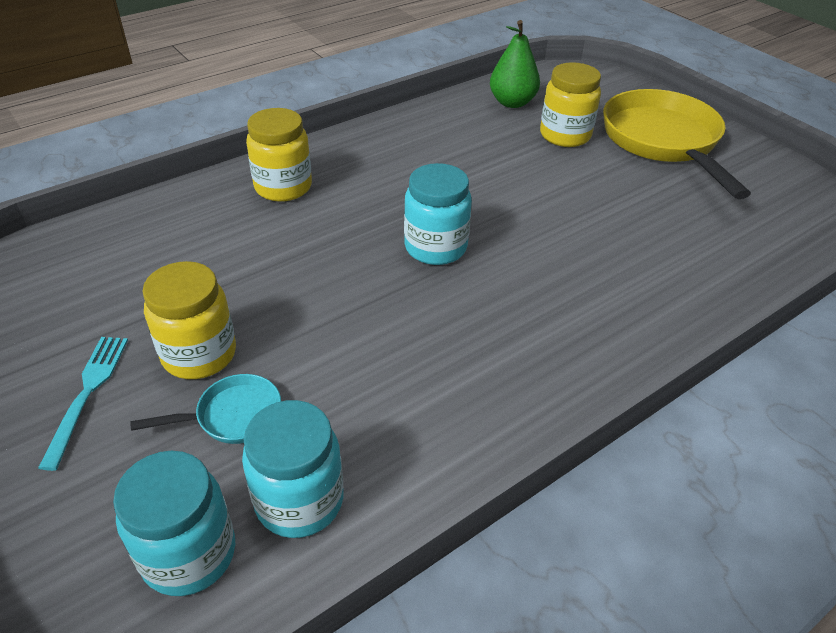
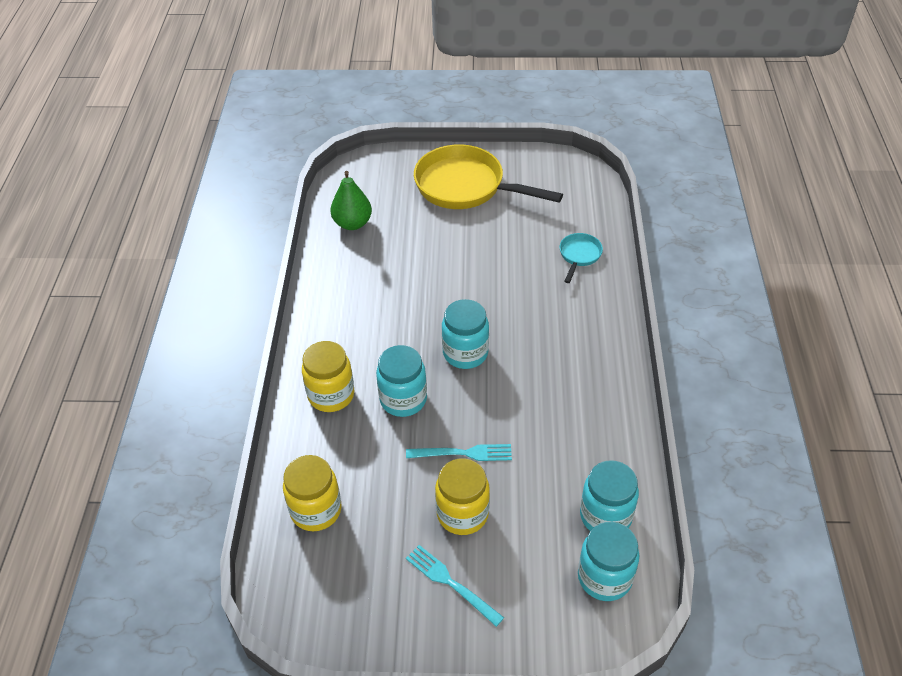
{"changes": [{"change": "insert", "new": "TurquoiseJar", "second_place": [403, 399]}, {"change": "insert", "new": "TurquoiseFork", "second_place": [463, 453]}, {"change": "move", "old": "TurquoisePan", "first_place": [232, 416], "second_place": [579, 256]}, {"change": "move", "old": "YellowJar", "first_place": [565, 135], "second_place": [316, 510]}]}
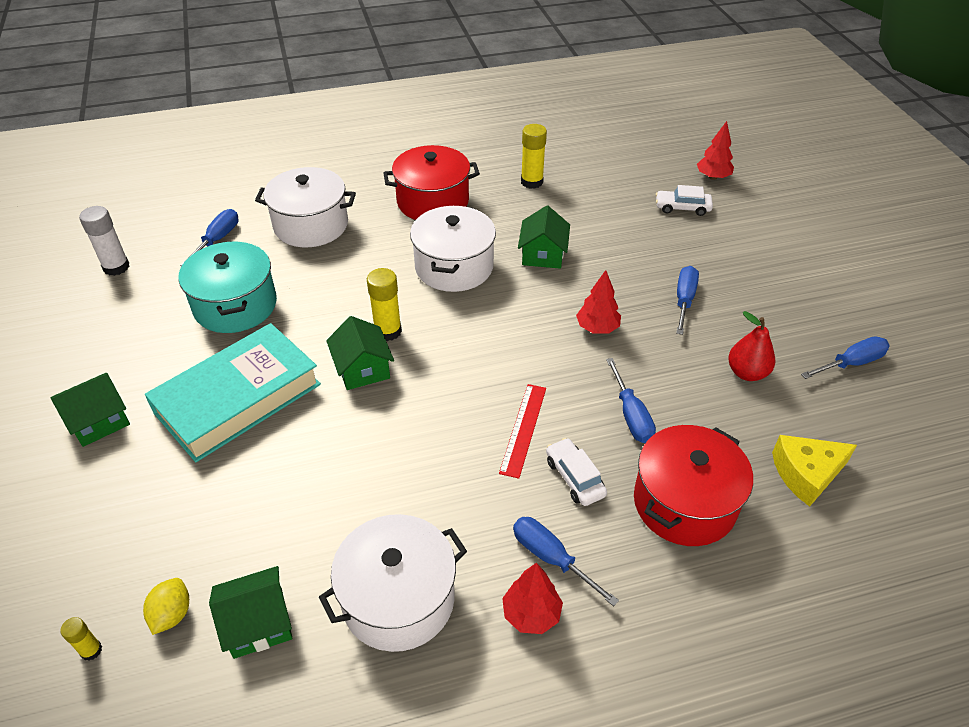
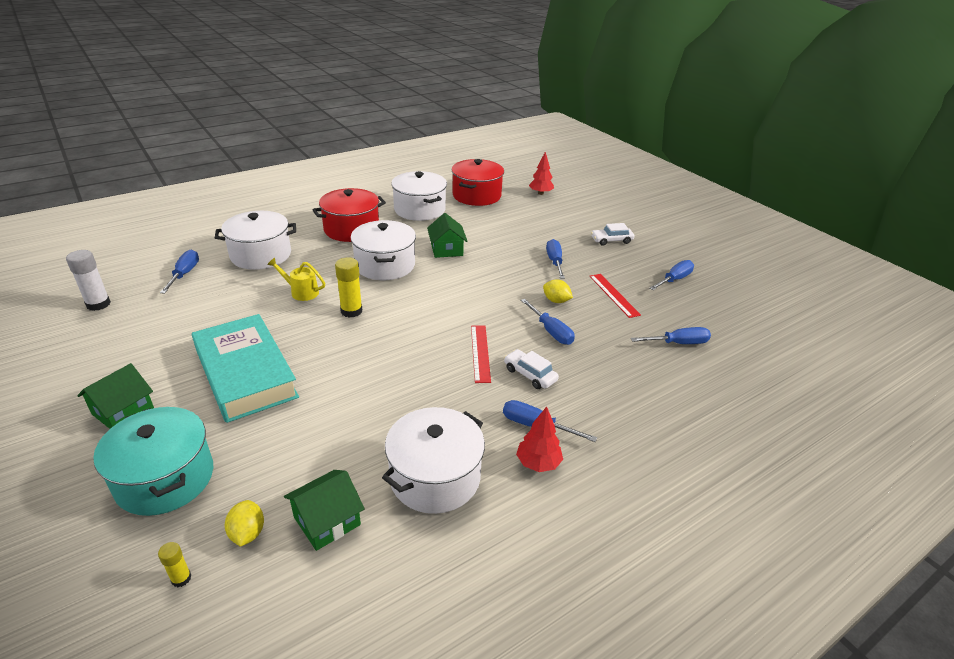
{"changes": [{"change": "delete", "old": "GreenHouse", "first_place": [362, 369]}, {"change": "delete", "old": "RedTree", "first_place": [597, 328]}, {"change": "insert", "new": "YellowWateringCan", "second_place": [301, 292]}, {"change": "insert", "new": "YellowLemon", "second_place": [556, 301]}, {"change": "move", "old": "TurquoisePot", "first_place": [235, 305], "second_place": [165, 478]}, {"change": "move", "old": "RedPot", "first_place": [684, 503], "second_place": [476, 195]}, {"change": "move", "old": "WhiteCar", "first_place": [682, 208], "second_place": [611, 240]}, {"change": "replace", "old": "YellowGlueStick", "new": "WhitePot", "first_place": [532, 182], "second_place": [419, 209]}, {"change": "replace", "old": "RedPear", "new": "RedRuler", "first_place": [747, 373], "second_place": [614, 295]}, {"change": "replace", "old": "YellowCheese", "new": "BlueScrewdriver", "first_place": [806, 474], "second_place": [678, 343]}, {"change": "rotate", "old": "TurquoiseBook", "first_place": [238, 398], "second_place": [245, 374], "degrees": -60}]}
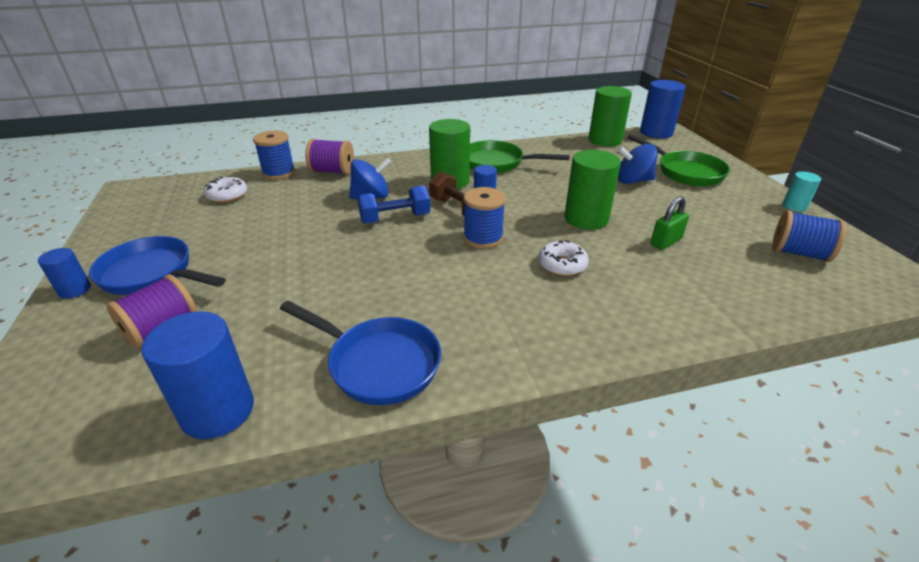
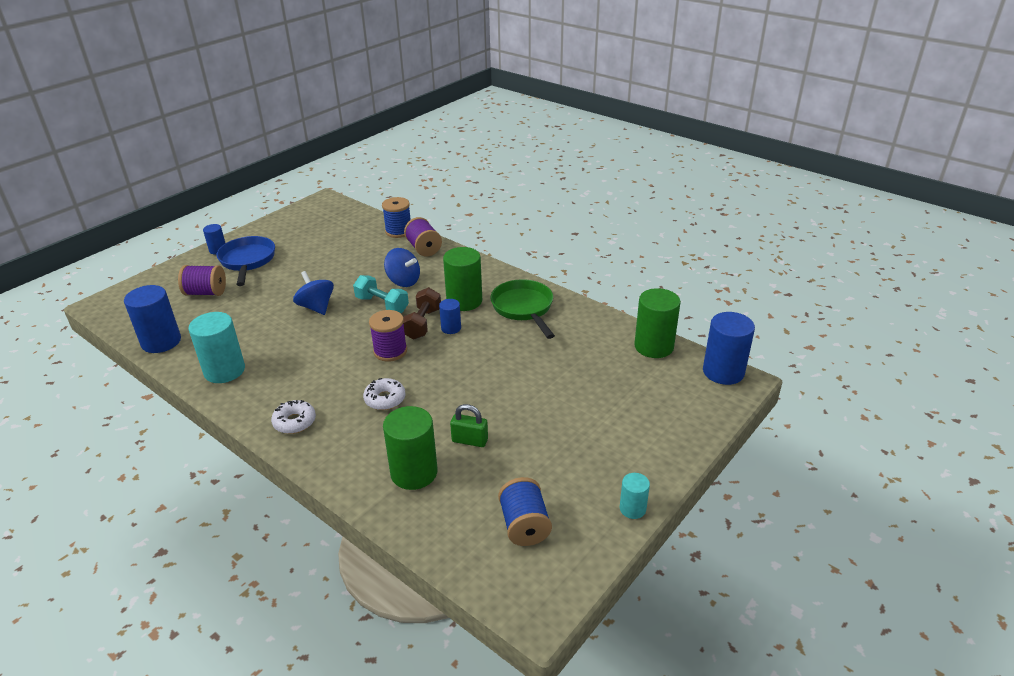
{"changes": [{"change": "delete", "old": "GreenPan", "first_place": [685, 172]}, {"change": "move", "old": "WhiteDonut", "first_place": [227, 195], "second_place": [294, 422]}, {"change": "move", "old": "GreenCylinder", "first_place": [586, 219], "second_place": [414, 472]}, {"change": "move", "old": "BlueSpinningTop", "first_place": [633, 181], "second_place": [316, 307]}, {"change": "replace", "old": "BluePan", "new": "TurquoiseCylinder", "first_place": [378, 363], "second_place": [224, 371]}, {"change": "recolor", "old": "BlueDumbbell", "new": "TurquoiseDumbbell", "first_place": [395, 218], "second_place": [382, 305]}, {"change": "recolor", "old": "BlueSpool", "new": "PurpleSpool", "first_place": [483, 238], "second_place": [390, 351]}]}
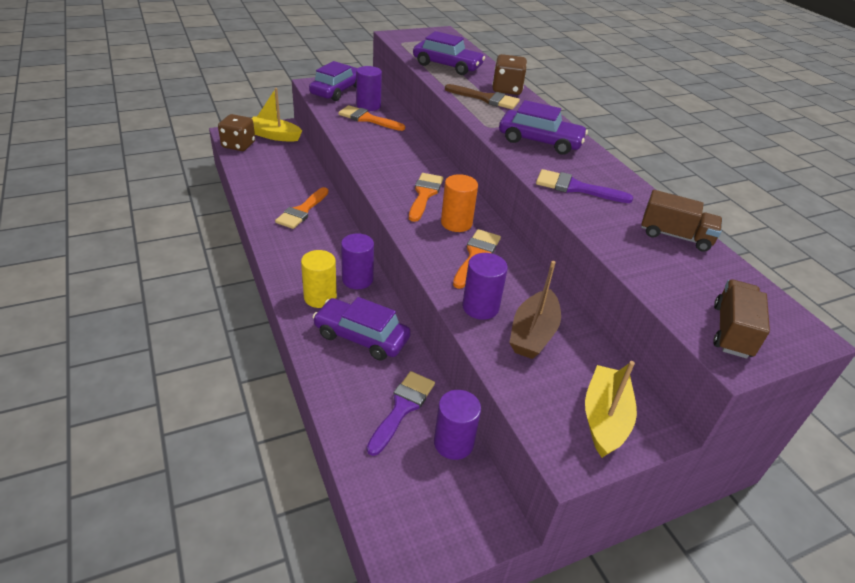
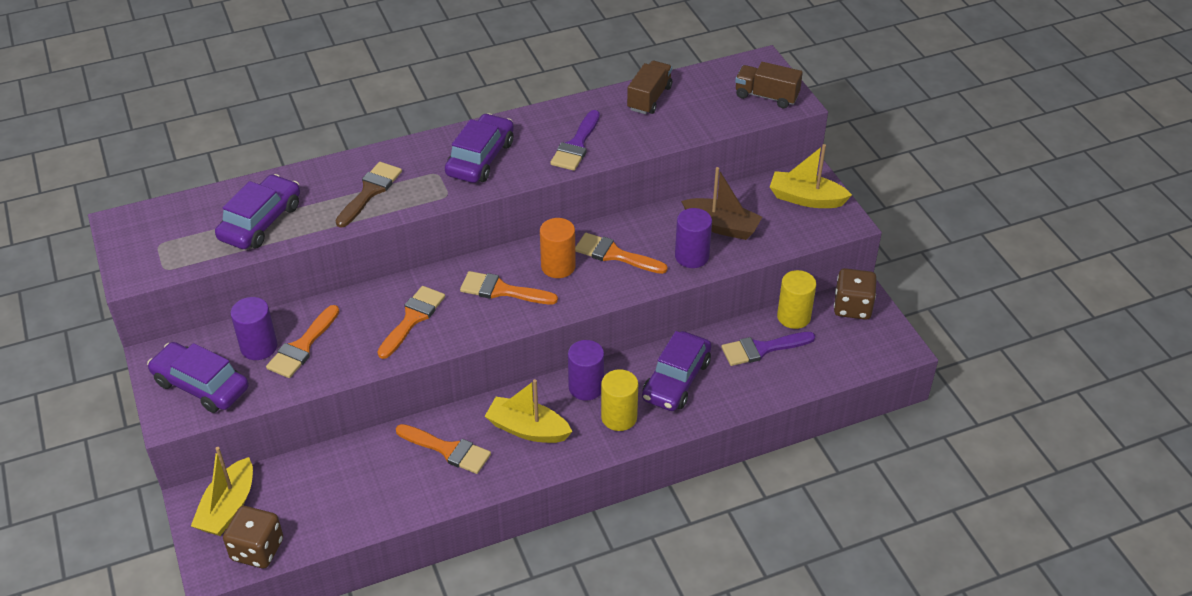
{"changes": [{"change": "insert", "new": "OrangeBrush", "second_place": [412, 319]}, {"change": "insert", "new": "YellowBoat", "second_place": [527, 429]}, {"change": "move", "old": "BrownDice", "first_place": [507, 89], "second_place": [852, 307]}, {"change": "recolor", "old": "PurpleCylinder", "new": "YellowCylinder", "first_place": [453, 443], "second_place": [793, 317]}, {"change": "rotate", "old": "PurpleBrush", "first_place": [402, 408], "second_place": [762, 349], "degrees": -45}]}
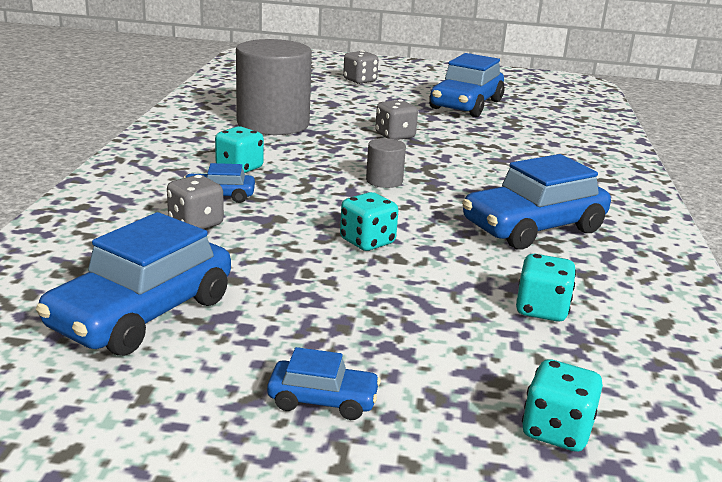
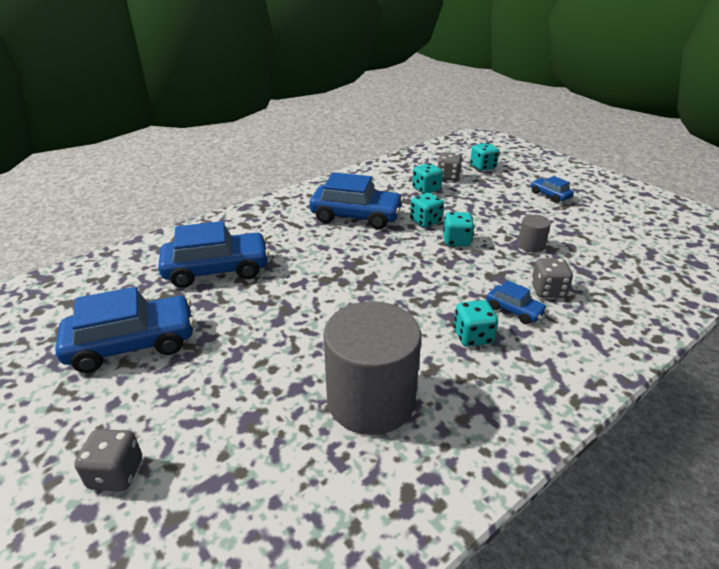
{"changes": [{"change": "insert", "new": "TurquoiseDice", "second_place": [425, 221]}, {"change": "move", "old": "BlueCar", "first_place": [142, 313], "second_place": [217, 270]}, {"change": "move", "old": "GreyCylinder", "first_place": [384, 181], "second_place": [531, 245]}, {"change": "move", "old": "GreyDice", "first_place": [395, 136], "second_place": [448, 177]}]}
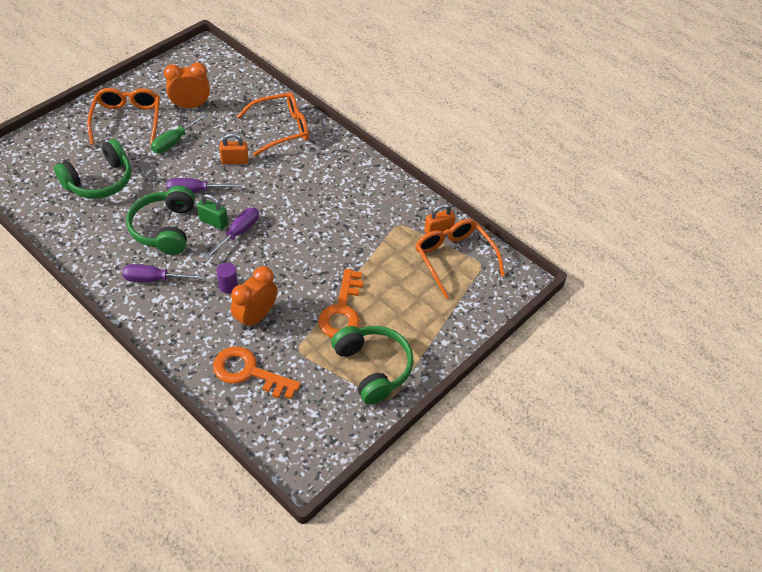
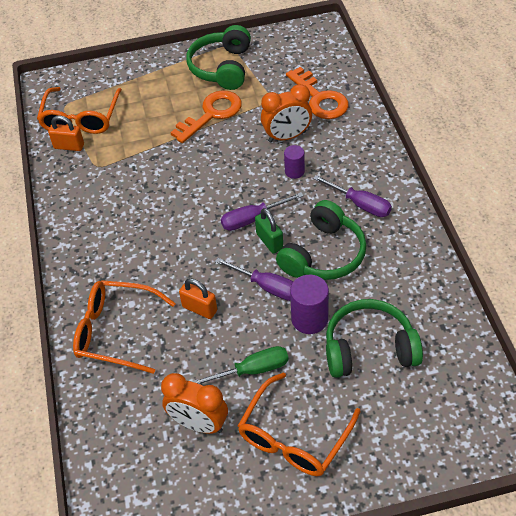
{"changes": [{"change": "insert", "new": "PurpleCylinder", "second_place": [309, 319]}]}
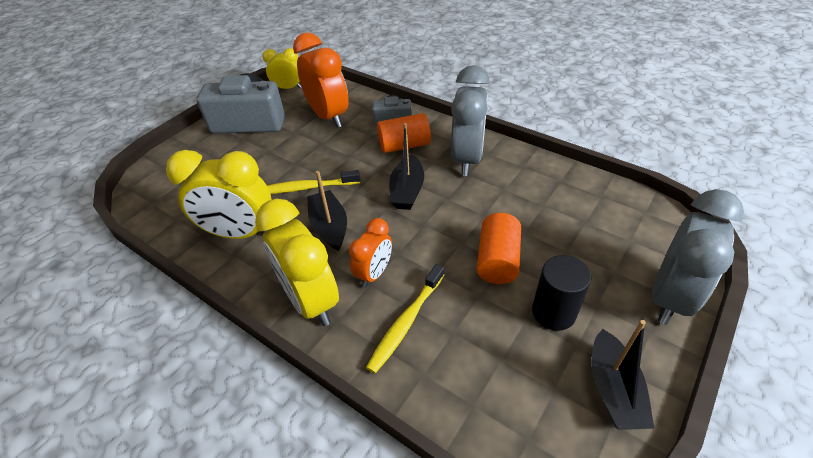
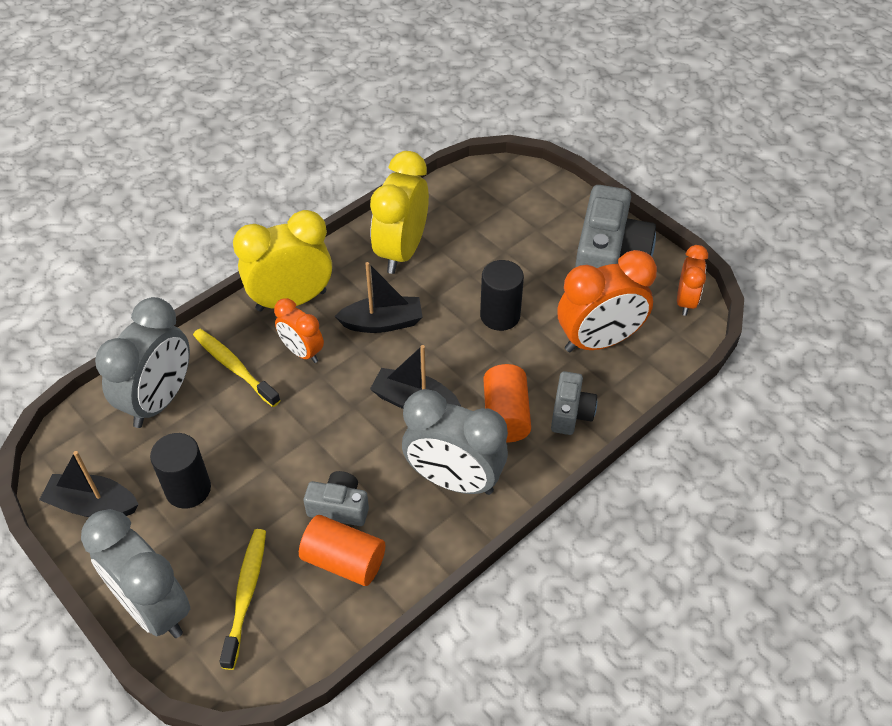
{"changes": [{"change": "insert", "new": "GreyClock", "second_place": [159, 400]}, {"change": "insert", "new": "GreyCamera", "second_place": [339, 507]}, {"change": "insert", "new": "BlackCylinder", "second_place": [500, 316]}, {"change": "move", "old": "YellowToothbrush", "first_place": [307, 188], "second_place": [246, 594]}, {"change": "move", "old": "OrangeCylinder", "first_place": [497, 260], "second_place": [344, 561]}, {"change": "recolor", "old": "YellowClock", "new": "OrangeClock", "first_place": [288, 88], "second_place": [685, 301]}]}
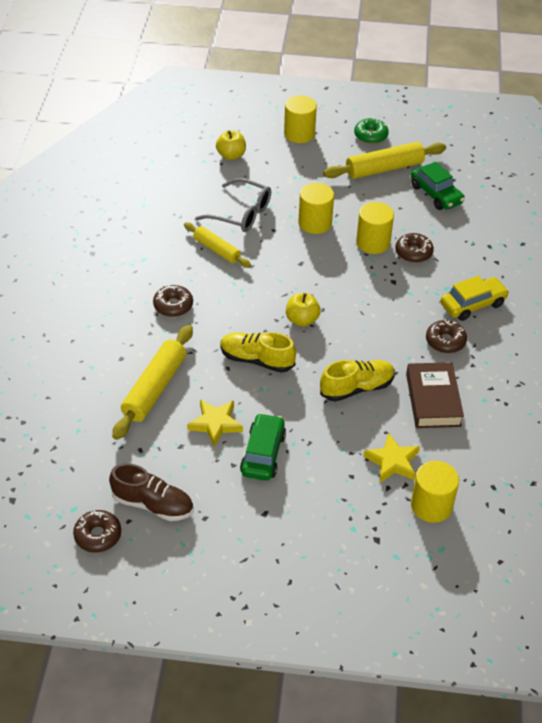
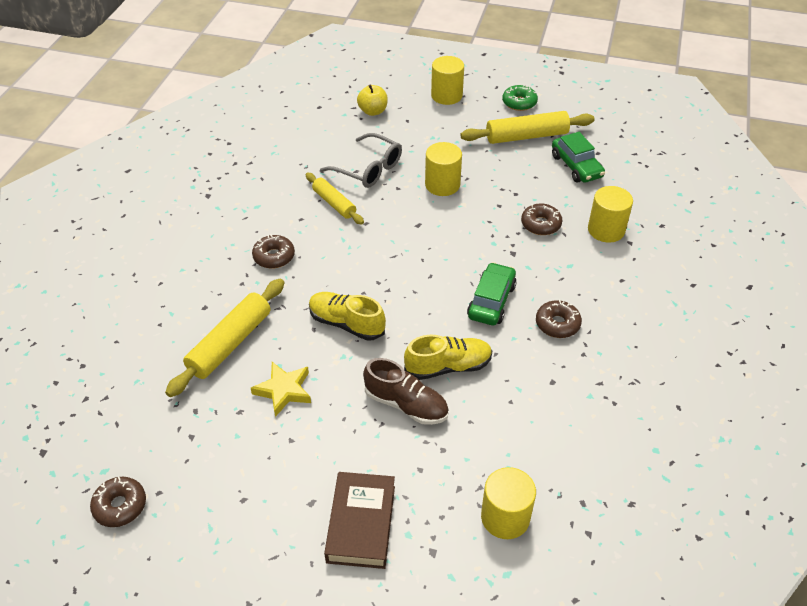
{"changes": [{"change": "delete", "old": "YellowApple", "first_place": [302, 320]}, {"change": "delete", "old": "YellowStar", "first_place": [392, 461]}, {"change": "delete", "old": "YellowCar", "first_place": [473, 304]}, {"change": "move", "old": "BrownShoe", "first_place": [153, 504], "second_place": [406, 404]}, {"change": "move", "old": "GreenCar", "first_place": [263, 454], "second_place": [491, 301]}, {"change": "move", "old": "YellowCylinder", "first_place": [373, 242], "second_place": [606, 230]}, {"change": "move", "old": "BrownBook", "first_place": [433, 400], "second_place": [361, 524]}]}
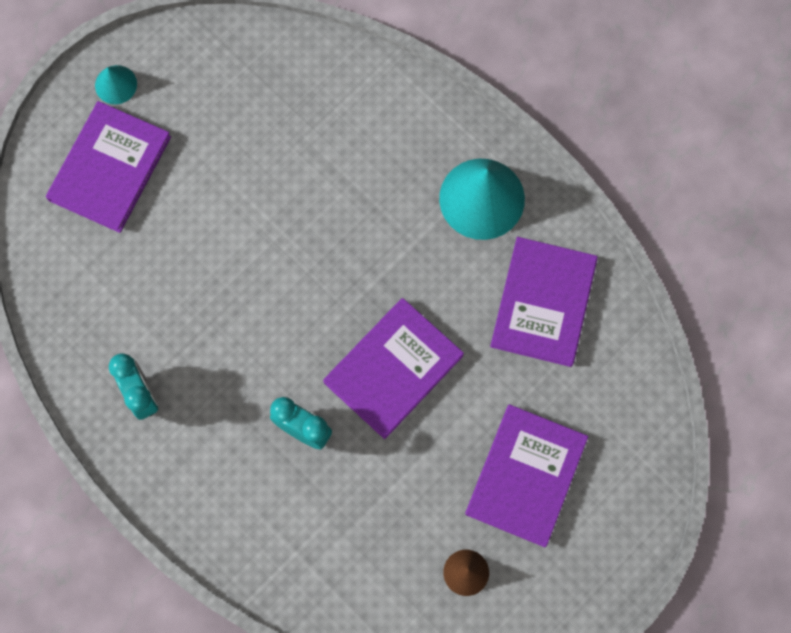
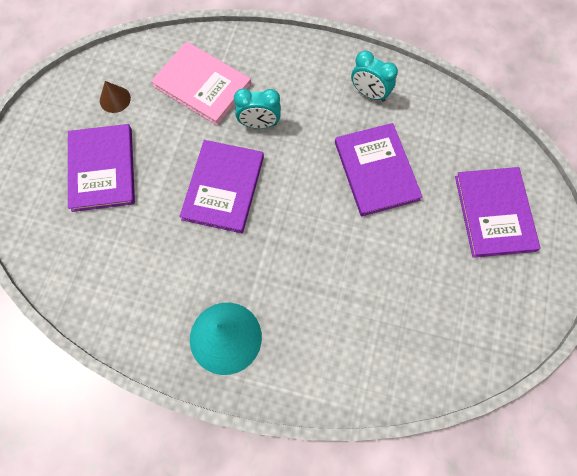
{"changes": [{"change": "delete", "old": "TurquoiseCone", "first_place": [116, 84]}, {"change": "insert", "new": "PinkBook", "second_place": [202, 85]}, {"change": "move", "old": "PurpleBook", "first_place": [543, 303], "second_place": [376, 171]}]}
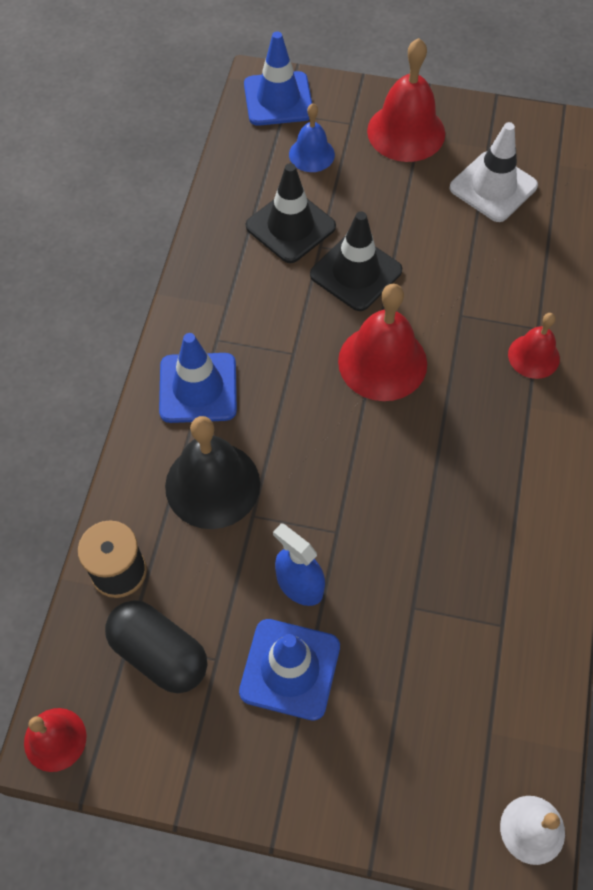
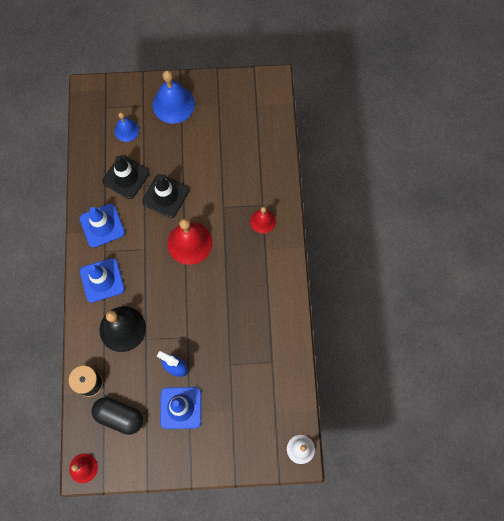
{"changes": [{"change": "delete", "old": "WhiteTrafficCone", "first_place": [493, 187]}, {"change": "move", "old": "BlueTrafficCone", "first_place": [278, 99], "second_place": [102, 225]}, {"change": "recolor", "old": "RedBell", "new": "BlueBell", "first_place": [406, 132], "second_place": [173, 104]}]}
